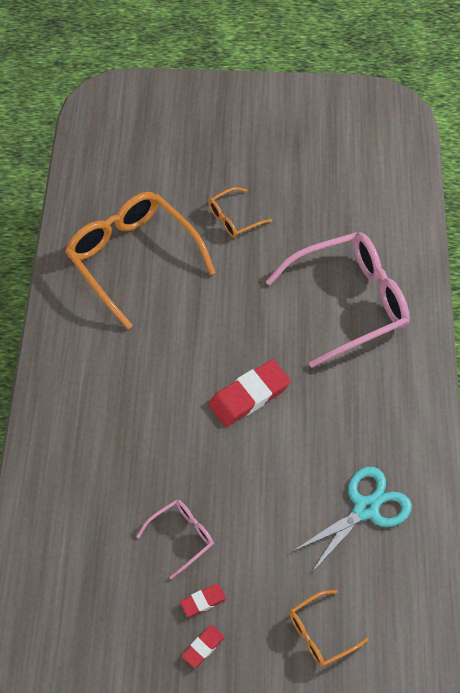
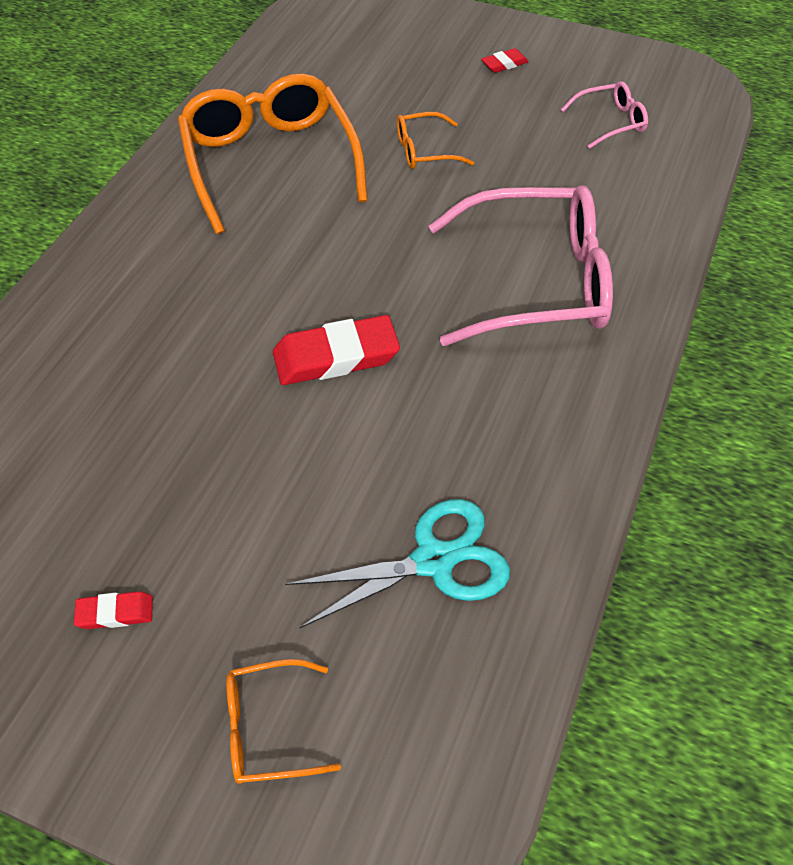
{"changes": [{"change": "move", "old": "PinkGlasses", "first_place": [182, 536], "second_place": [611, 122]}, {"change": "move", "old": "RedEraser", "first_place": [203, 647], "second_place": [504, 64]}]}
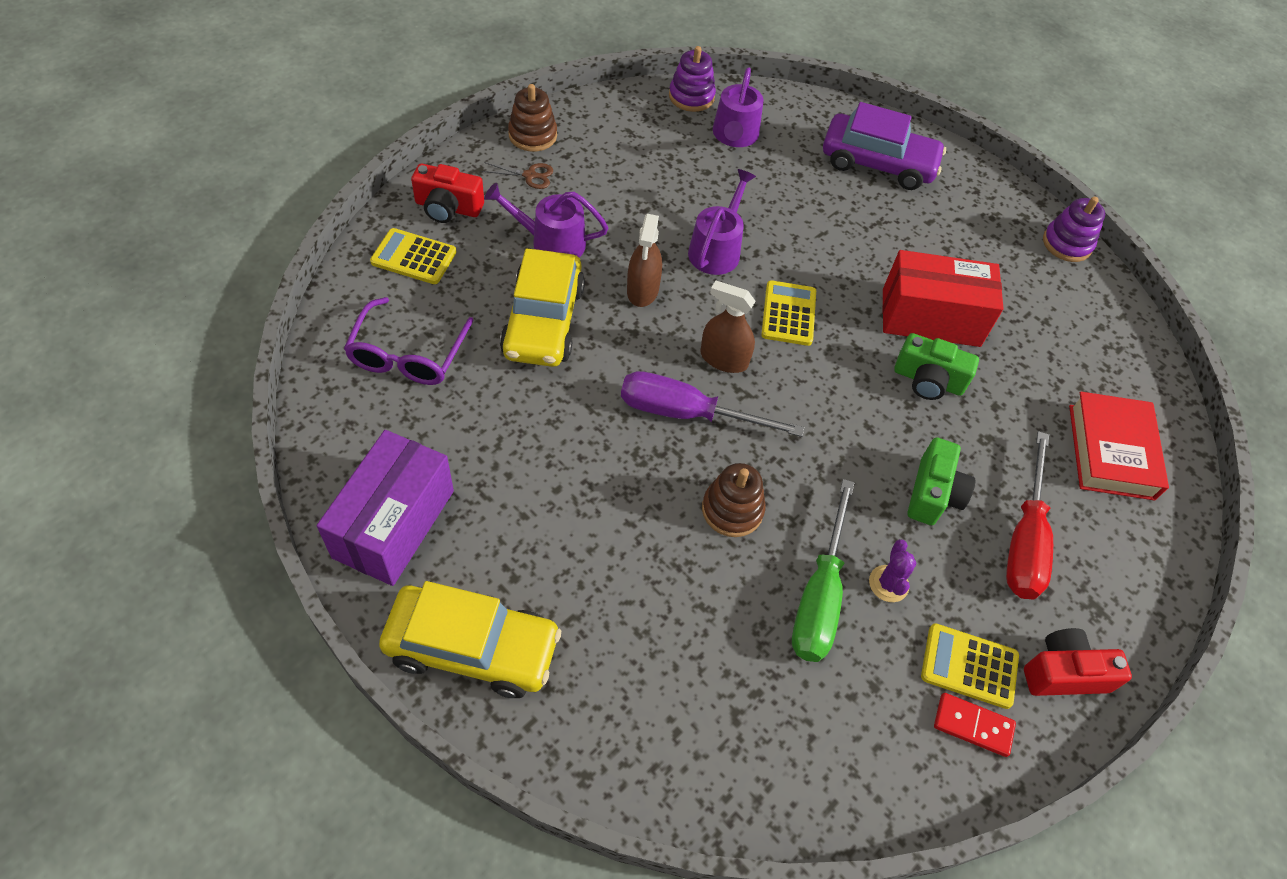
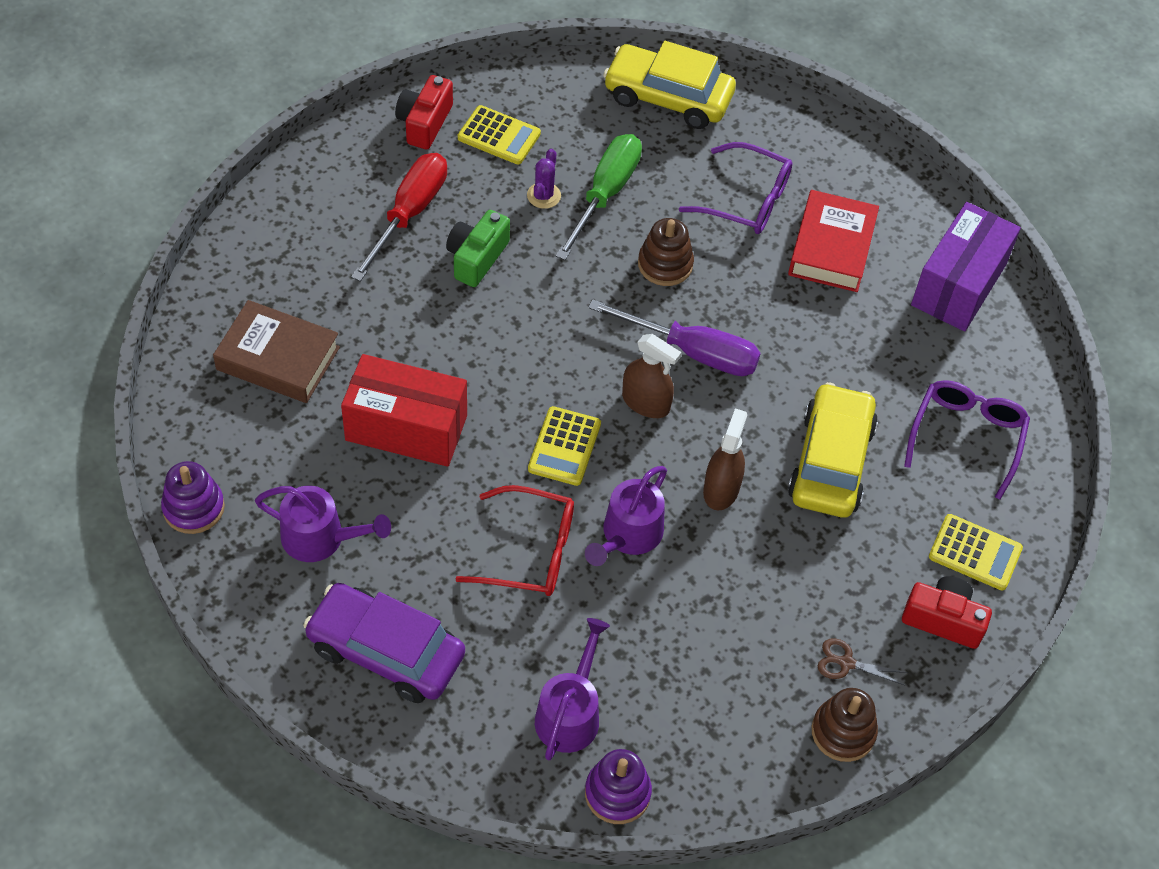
{"changes": [{"change": "delete", "old": "GreenCamera", "first_place": [928, 380]}, {"change": "delete", "old": "RedDomino", "first_place": [973, 725]}, {"change": "insert", "new": "BrownBook", "second_place": [278, 358]}, {"change": "insert", "new": "RedGlasses", "second_place": [530, 551]}, {"change": "insert", "new": "PurpleGlasses", "second_place": [746, 200]}, {"change": "move", "old": "YellowCar", "first_place": [472, 647], "second_place": [668, 97]}, {"change": "move", "old": "PurpleWateringCan", "first_place": [551, 242], "second_place": [320, 538]}, {"change": "move", "old": "RedBook", "first_place": [1111, 451], "second_place": [832, 248]}, {"change": "rotate", "old": "RedCamera", "first_place": [1063, 673], "second_place": [424, 123], "degrees": 105}]}
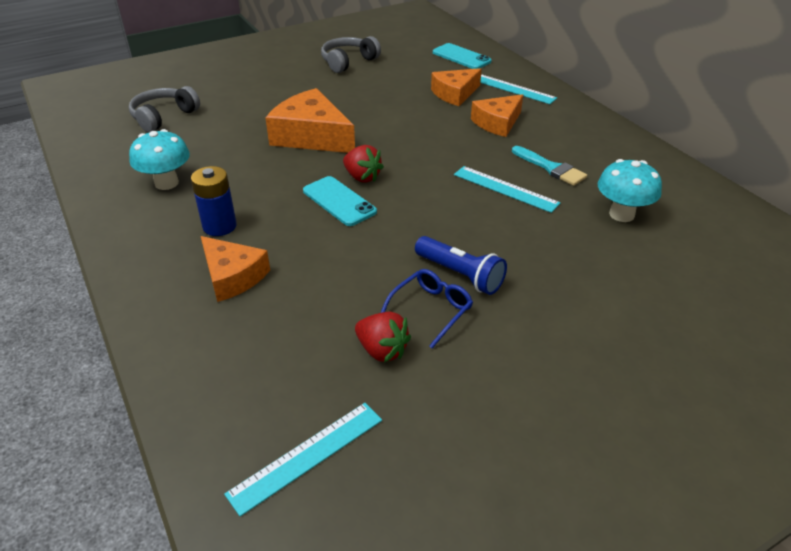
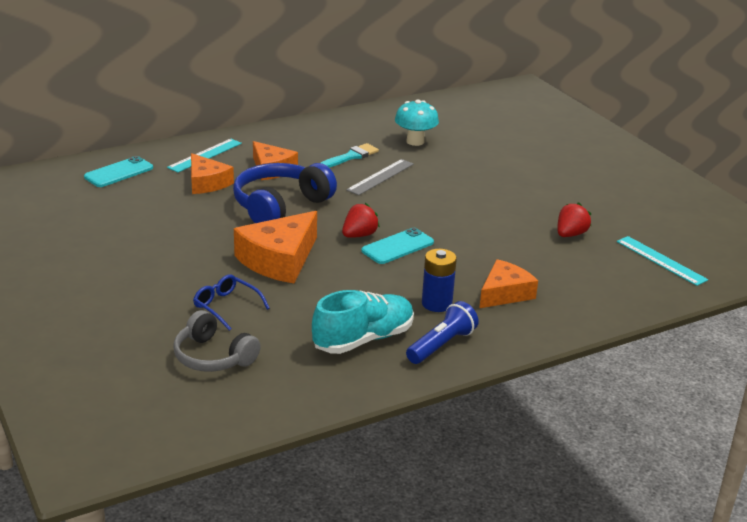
{"changes": [{"change": "delete", "old": "GreyHeadphones", "first_place": [348, 62]}, {"change": "insert", "new": "BlueHeadphones", "second_place": [280, 206]}, {"change": "move", "old": "BlueGlasses", "first_place": [430, 310], "second_place": [226, 307]}, {"change": "move", "old": "BlueFlashlight", "first_place": [460, 275], "second_place": [441, 345]}, {"change": "replace", "old": "TurquoiseMushroom", "new": "TurquoiseShoe", "first_place": [166, 183], "second_place": [363, 339]}, {"change": "recolor", "old": "TurquoiseRuler", "new": "GreyRuler", "first_place": [505, 188], "second_place": [380, 177]}]}
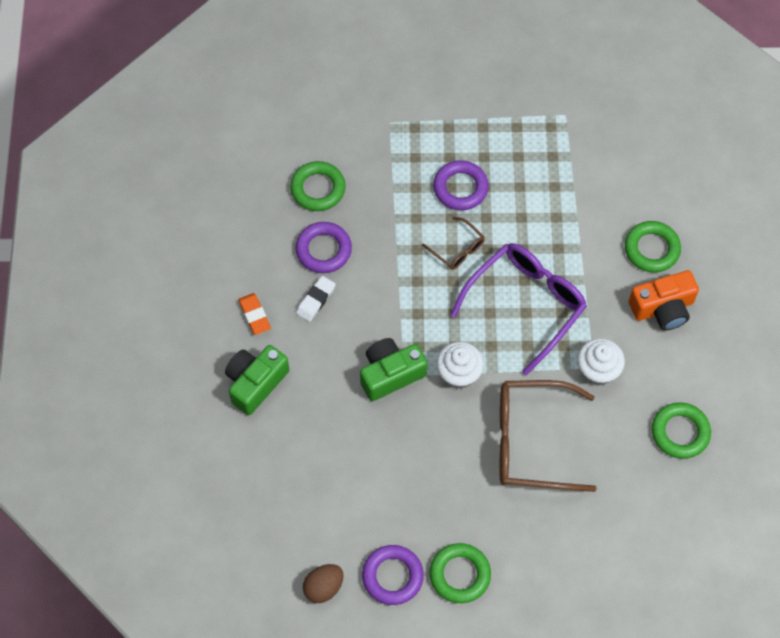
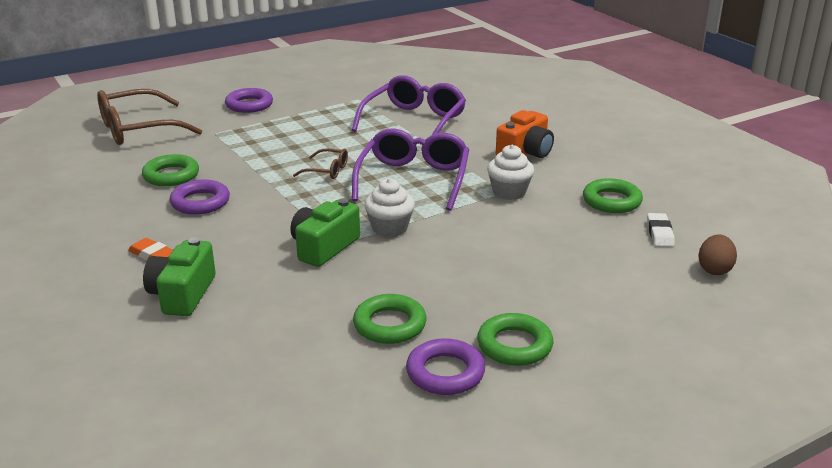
{"changes": [{"change": "insert", "new": "PurpleGlasses", "second_place": [414, 121]}, {"change": "move", "old": "WhiteEraser", "first_place": [315, 300], "second_place": [659, 233]}, {"change": "move", "old": "BrownEgg", "first_place": [323, 587], "second_place": [714, 269]}, {"change": "move", "old": "PurpleRing", "first_place": [460, 188], "second_place": [249, 105]}, {"change": "move", "old": "BrownGlasses", "first_place": [532, 442], "second_place": [138, 129]}, {"change": "move", "old": "GreenRing", "first_place": [651, 249], "second_place": [390, 325]}]}
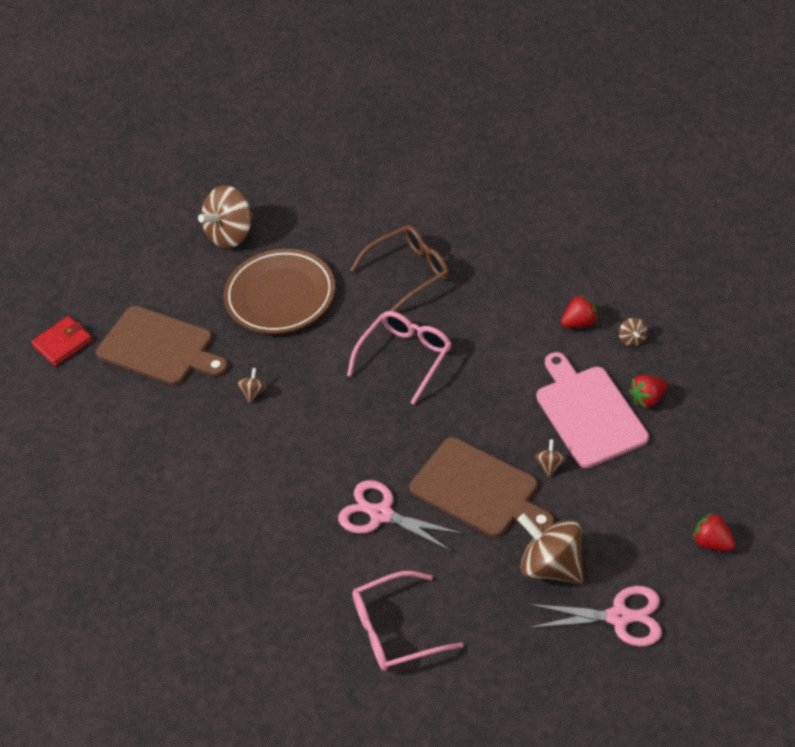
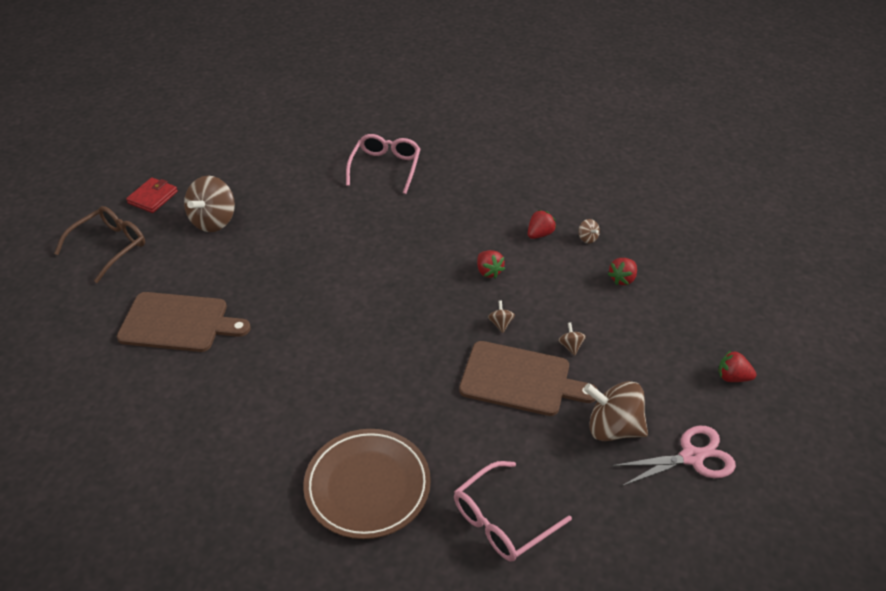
{"changes": [{"change": "delete", "old": "PinkScissors", "first_place": [381, 514]}, {"change": "delete", "old": "PinkCuttingBoard", "first_place": [588, 413]}, {"change": "insert", "new": "RedStrawberry", "second_place": [488, 271]}, {"change": "move", "old": "RedWallet", "first_place": [63, 343], "second_place": [153, 197]}, {"change": "move", "old": "BrownPlate", "first_place": [280, 296], "second_place": [367, 486]}, {"change": "move", "old": "BrownSpinningTop", "first_place": [253, 393], "second_place": [500, 324]}, {"change": "move", "old": "PinkGlasses", "first_place": [405, 357], "second_place": [385, 167]}, {"change": "move", "old": "BrownGlasses", "first_place": [409, 272], "second_place": [110, 246]}]}
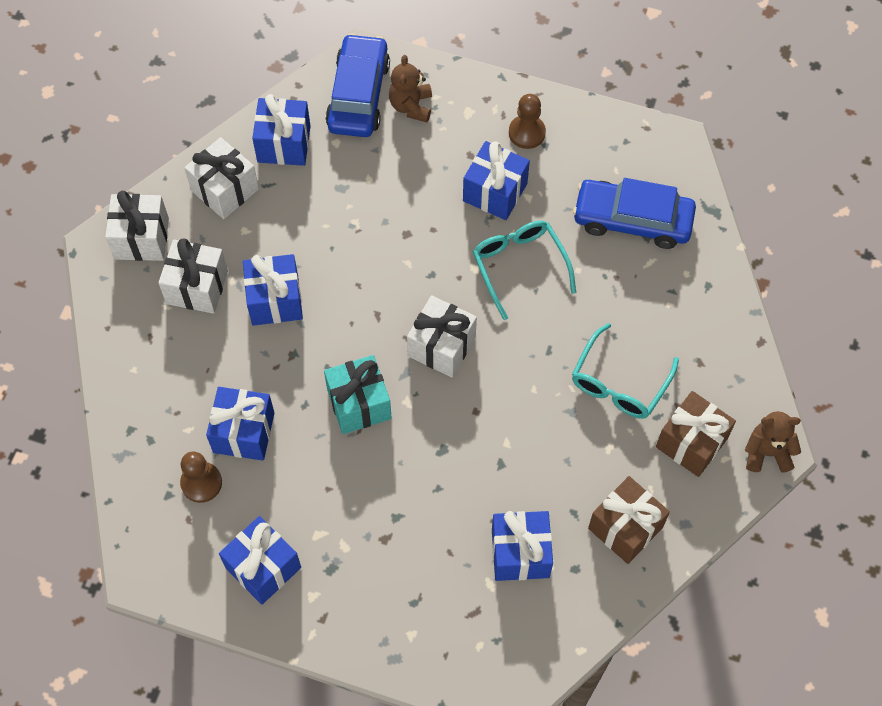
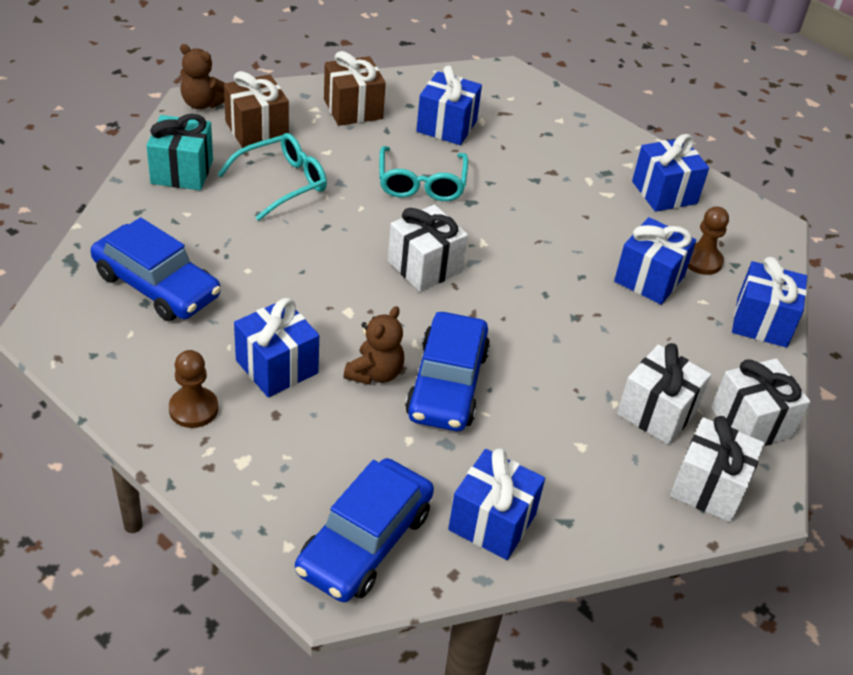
{"changes": [{"change": "insert", "new": "BlueCar", "second_place": [447, 384]}, {"change": "move", "old": "WhiteGift", "first_place": [225, 190], "second_place": [751, 422]}, {"change": "move", "old": "BlueGift", "first_place": [275, 300], "second_place": [761, 322]}, {"change": "move", "old": "TurquoiseGift", "first_place": [359, 404], "second_place": [182, 171]}, {"change": "move", "old": "BrownTeddyBear", "first_place": [411, 106], "second_place": [375, 373]}, {"change": "move", "old": "TurquoiseGlasses", "first_place": [520, 267], "second_place": [421, 183]}]}
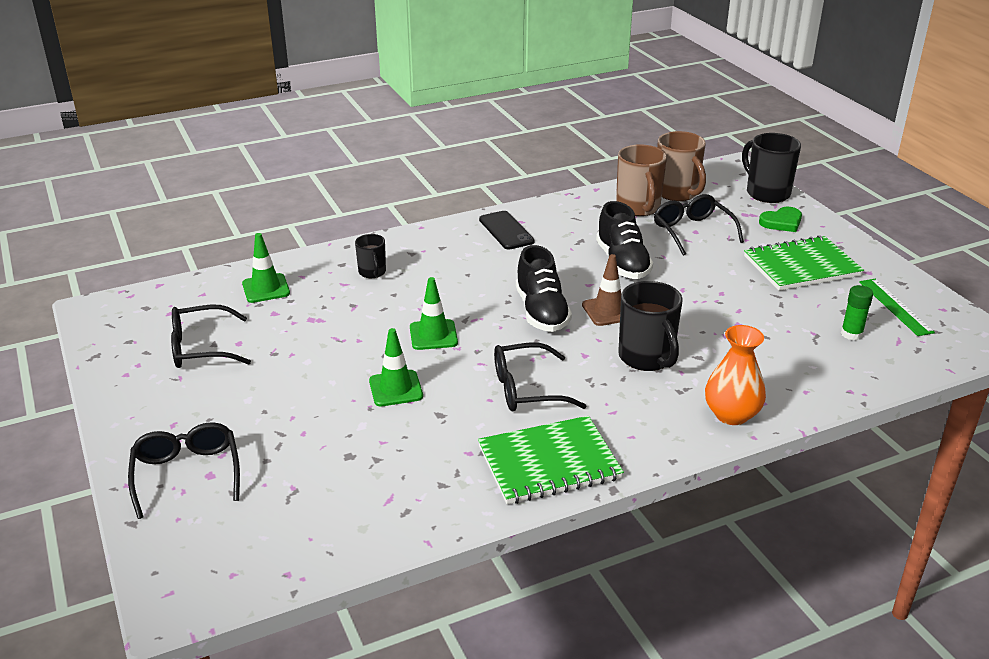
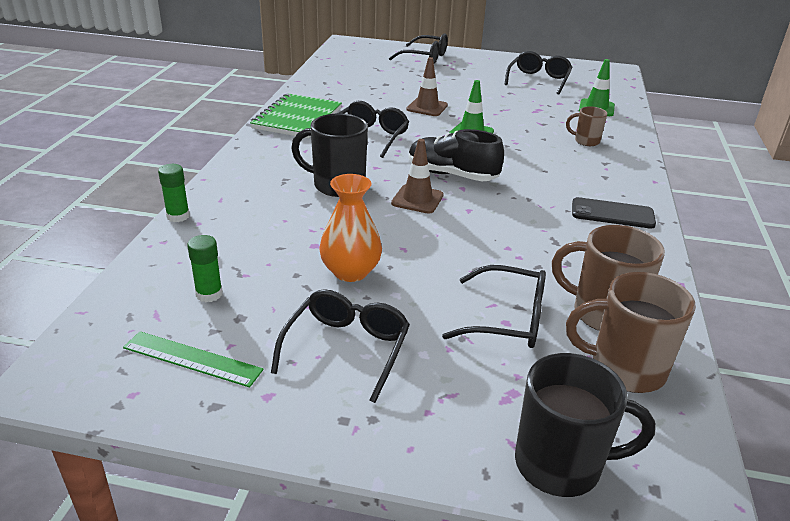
{"changes": [{"change": "delete", "old": "BlackShoe", "first_place": [622, 263]}, {"change": "delete", "old": "GreenHeart", "first_place": [782, 222]}, {"change": "insert", "new": "GreenGlueStick", "second_place": [178, 216]}, {"change": "move", "old": "OrangeVase", "first_place": [731, 414], "second_place": [350, 271]}, {"change": "replace", "old": "GreenNotebook", "new": "BlackGlasses", "first_place": [801, 266], "second_place": [346, 349]}, {"change": "recolor", "old": "BlackMug", "new": "BrownMug", "first_place": [372, 272], "second_place": [586, 141]}, {"change": "recolor", "old": "GreenTrafficCone", "new": "BrownTrafficCone", "first_place": [396, 388], "second_place": [427, 107]}]}
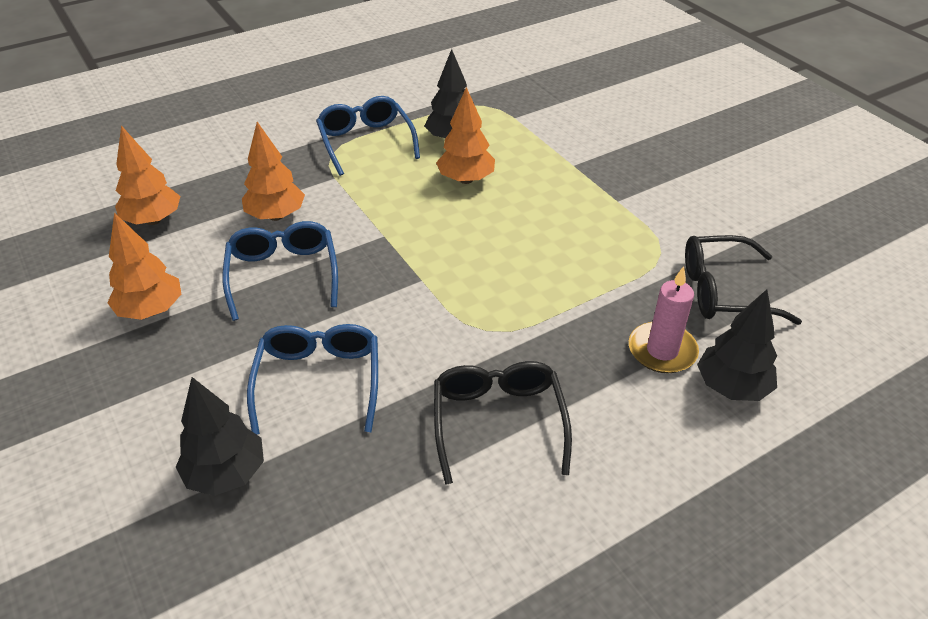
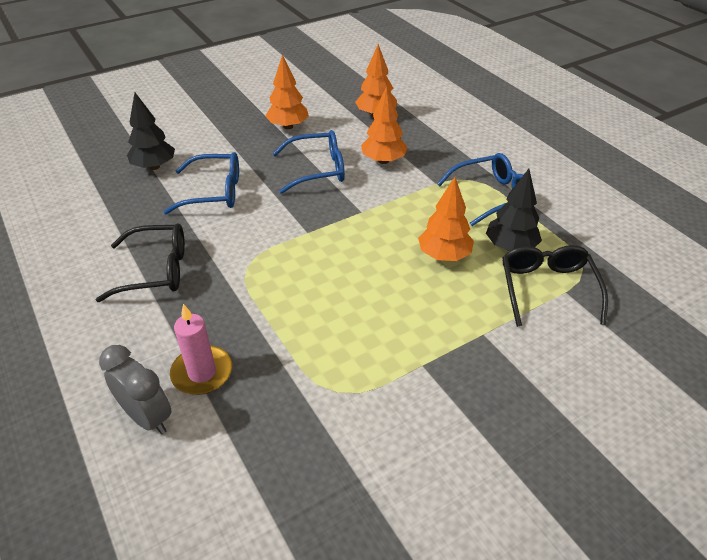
{"changes": [{"change": "move", "old": "BlackGlasses", "first_place": [724, 291], "second_place": [547, 289]}, {"change": "replace", "old": "BlackTree", "new": "GreyClock", "first_place": [731, 387], "second_place": [147, 417]}]}
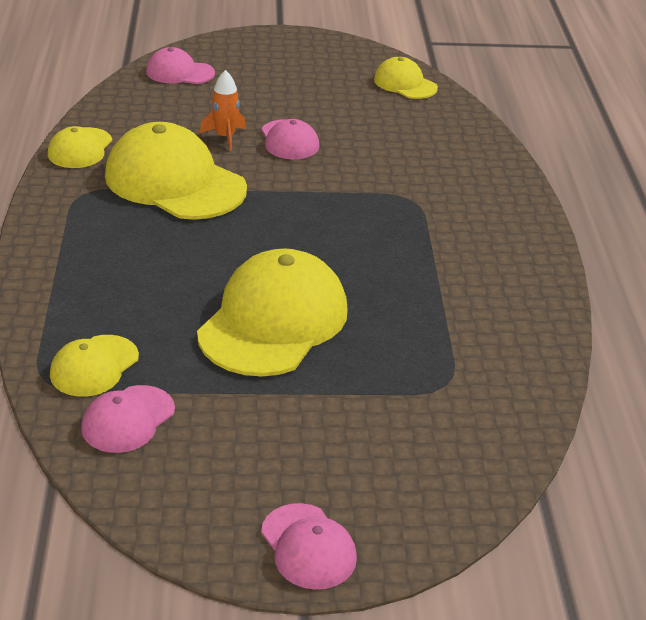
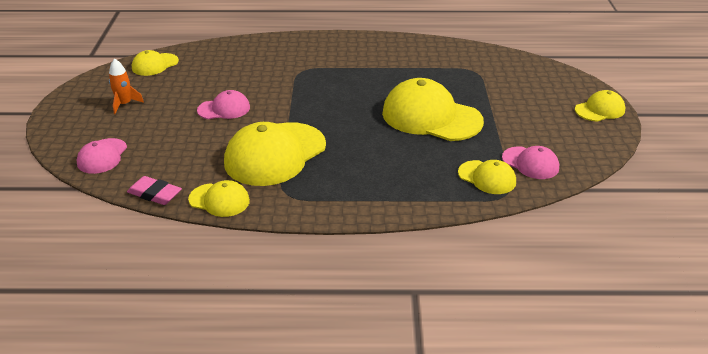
{"changes": [{"change": "insert", "new": "PinkEraser", "second_place": [155, 194]}, {"change": "move", "old": "OrangeRocket", "first_place": [225, 137], "second_place": [125, 104]}, {"change": "recolor", "old": "PinkCap", "new": "YellowCap", "first_place": [308, 547], "second_place": [600, 110]}]}
